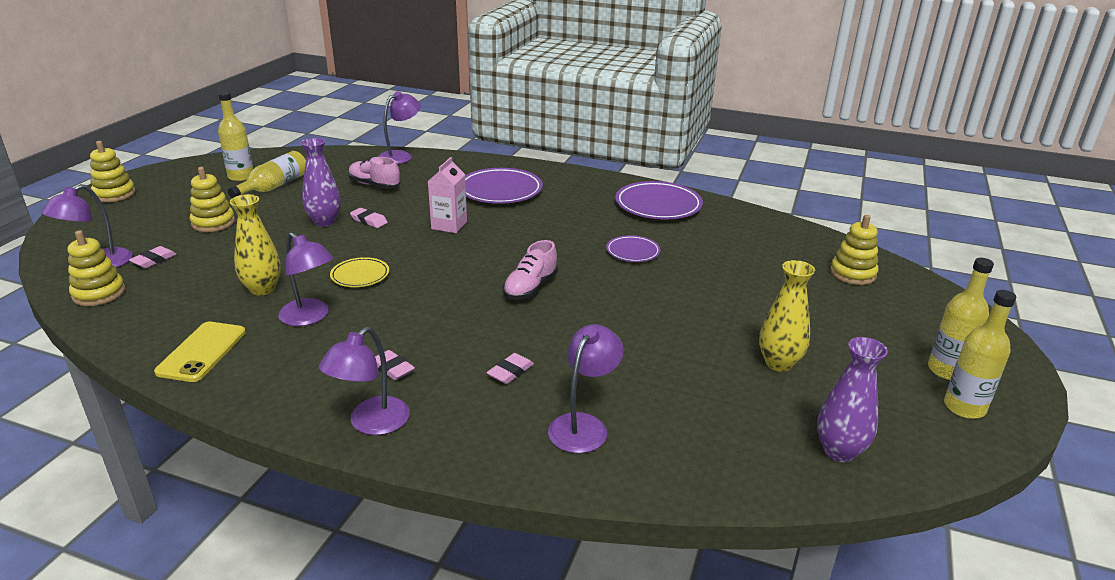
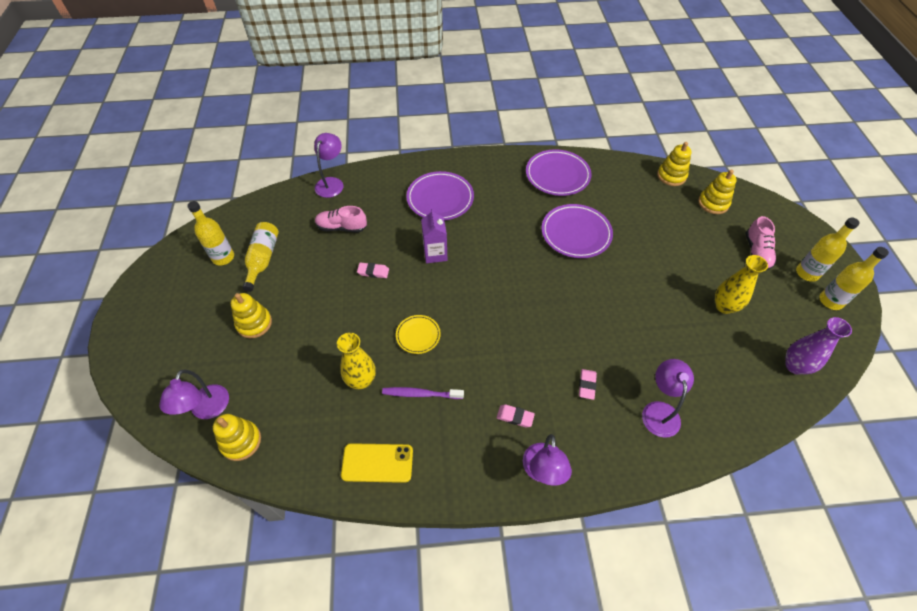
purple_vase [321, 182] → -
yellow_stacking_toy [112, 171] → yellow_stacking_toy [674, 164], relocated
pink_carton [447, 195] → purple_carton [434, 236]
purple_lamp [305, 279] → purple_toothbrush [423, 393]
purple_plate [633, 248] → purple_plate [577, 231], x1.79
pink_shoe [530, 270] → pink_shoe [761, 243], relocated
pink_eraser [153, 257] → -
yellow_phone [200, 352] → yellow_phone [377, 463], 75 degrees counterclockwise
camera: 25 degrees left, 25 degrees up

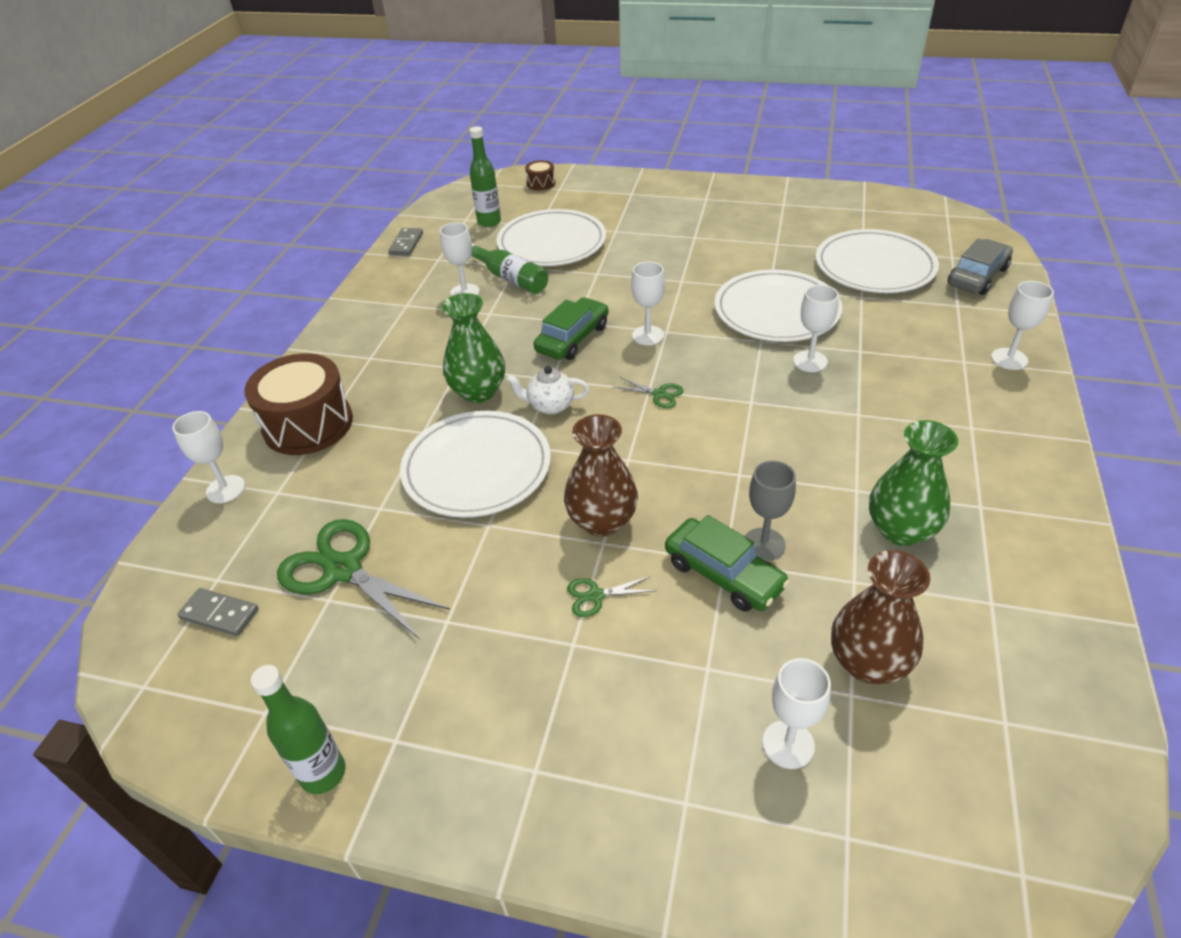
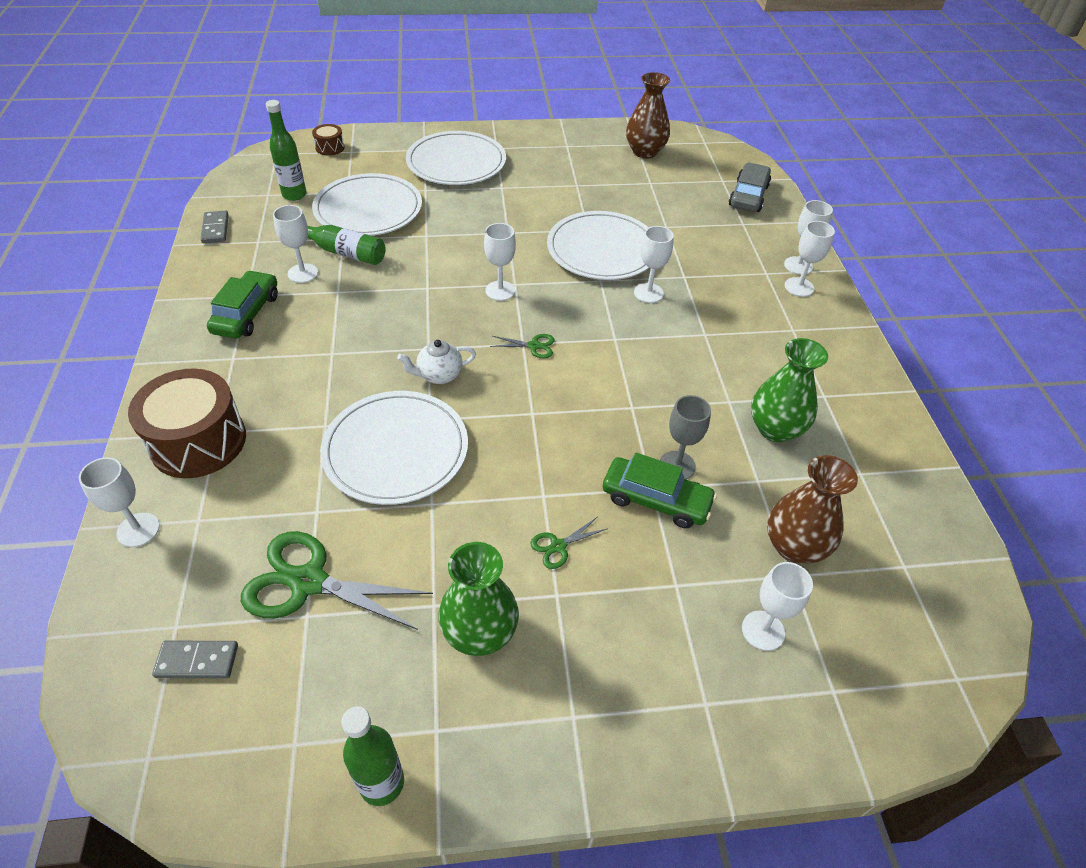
white_plate [877, 261] → white_plate [456, 158], relocated
green_vase [473, 348] → green_vase [478, 599], relocated
green_car [571, 328] → green_car [242, 304], relocated
brown_vase [601, 475] → brown_vase [648, 115], relocated
- → white_goblet [810, 259]
camera: 25 degrees left, 5 degrees up

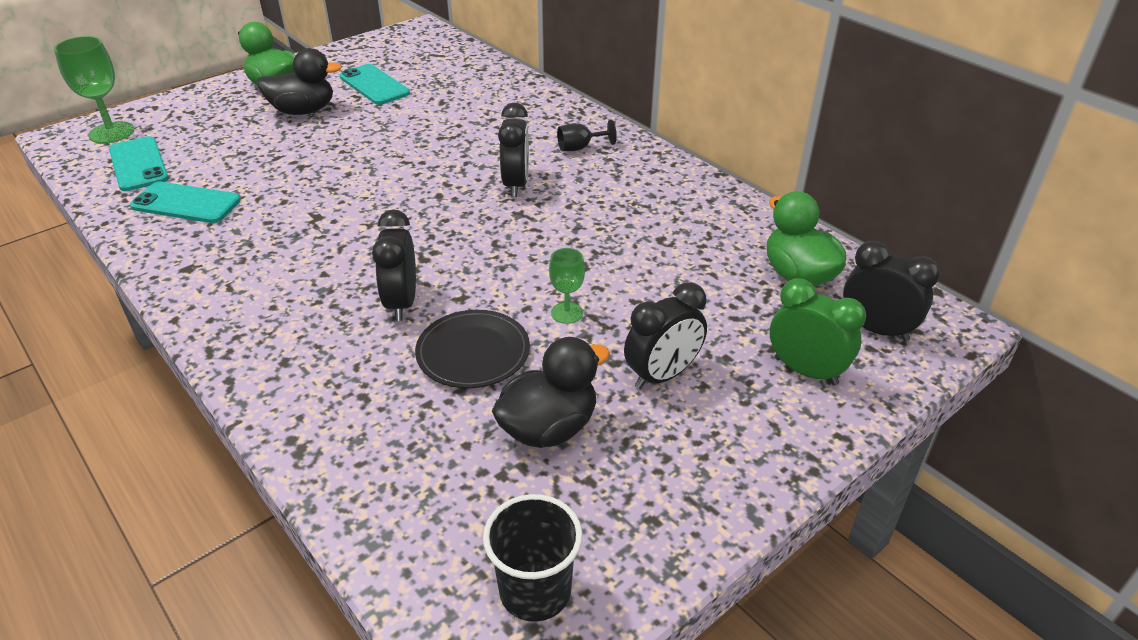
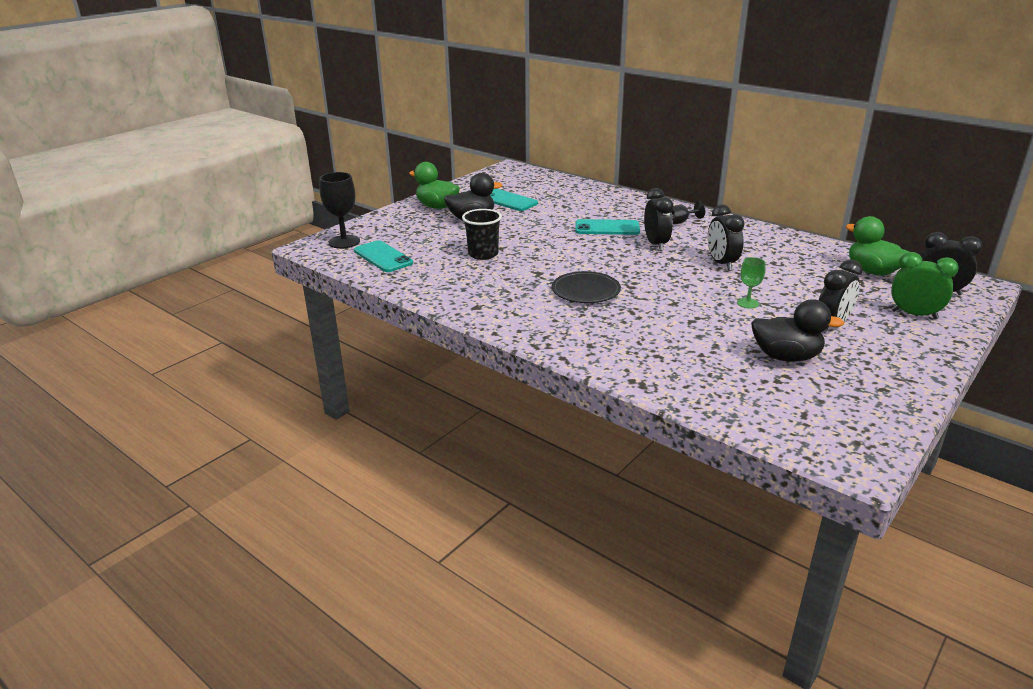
green_goblet [94, 90] → black_goblet [339, 210]
turquoise_phone [185, 202] → turquoise_phone [607, 227], relocated
black_clock [394, 265] → black_clock [726, 238], relocated
black_plate [472, 349] → black_plate [586, 287], relocated
black_duck [551, 392] → black_duck [797, 330], 60 degrees clockwise
black_cup [532, 558] → black_cup [482, 234], relocated
camera: 10 degrees left, 10 degrees down

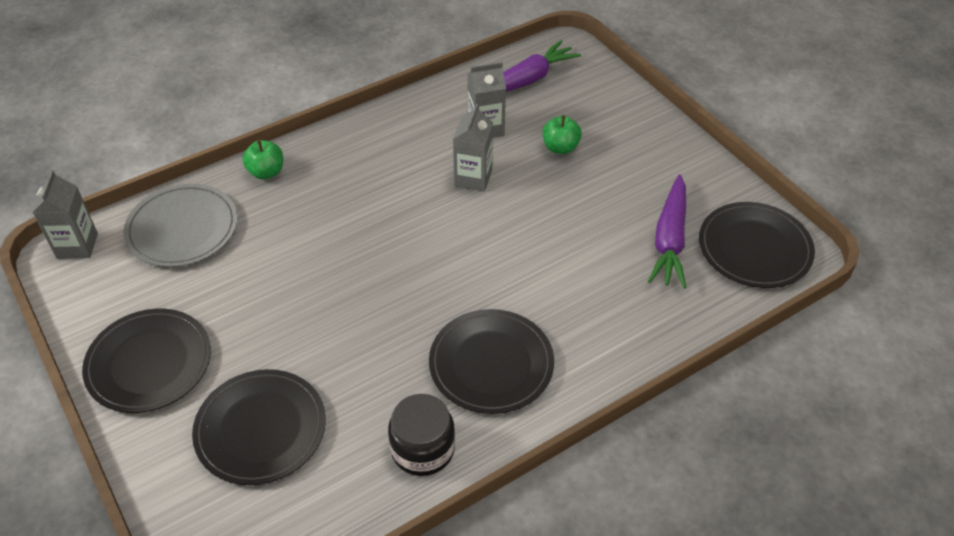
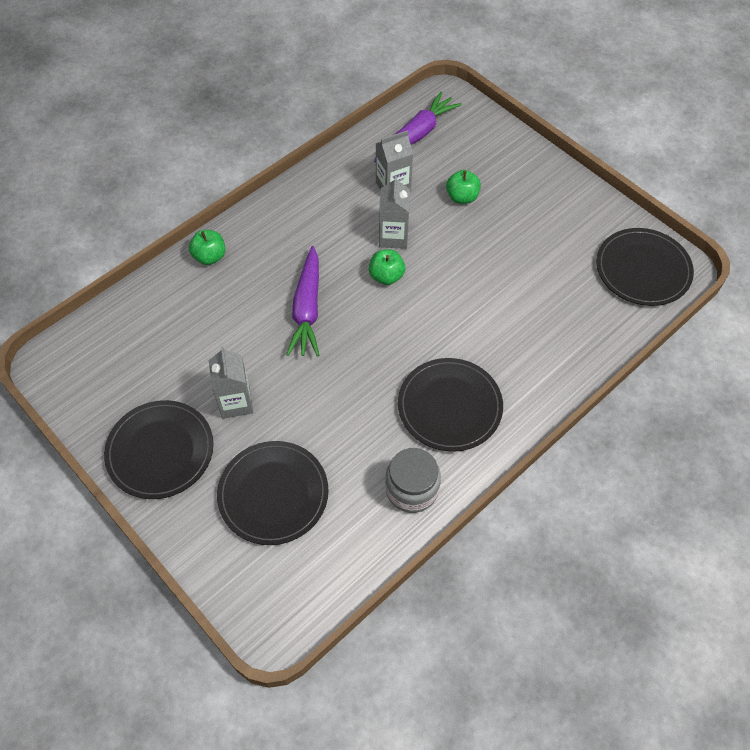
grey_carton [65, 214] → grey_carton [231, 382], relocated
purple_carrot [667, 231] → purple_carrot [302, 301], relocated
grey_plate [180, 225] → -
black_jar [421, 435] → grey_jar [413, 480]
- → green_apple [387, 267]
camera: 10 degrees left, 10 degrees up

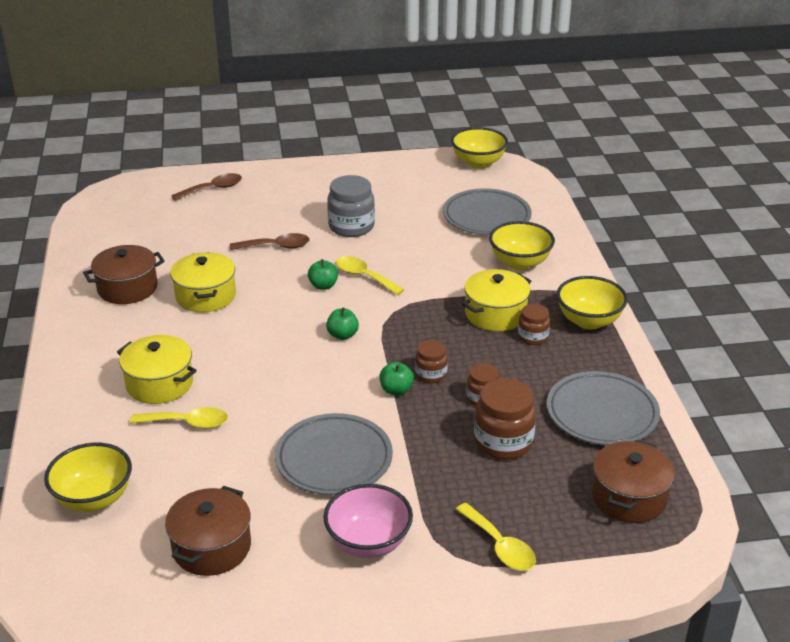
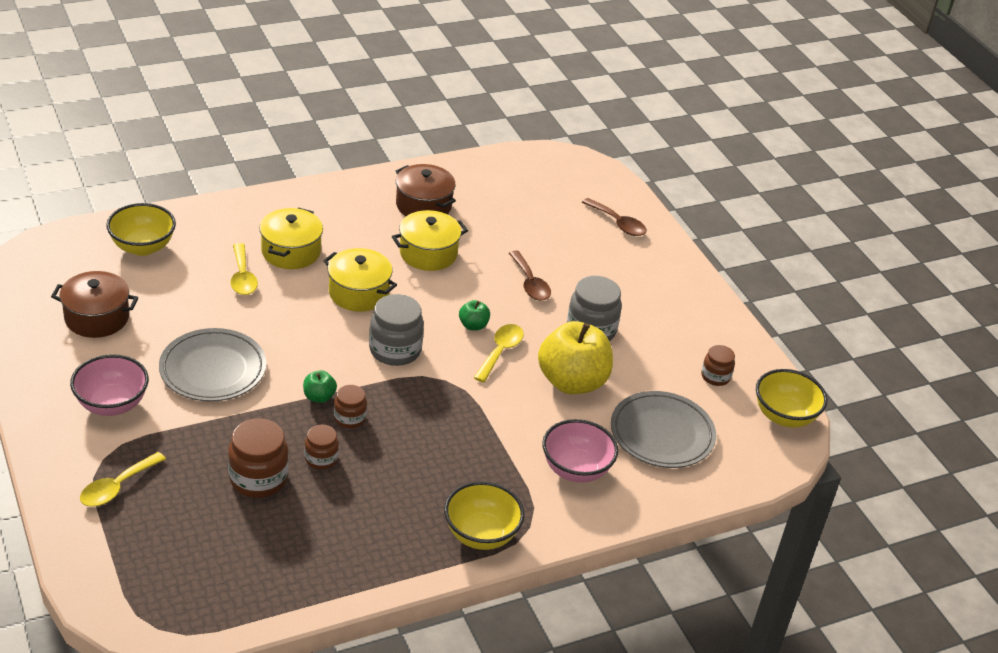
yellow_bowl [522, 245] → pink_bowl [580, 451]
yellow_pot [496, 300] → yellow_pot [360, 280], relocated
brown_jar [534, 324] → brown_jar [718, 365], relocated
green_apple [342, 324] → grey_jar [396, 330]
grey_plate [603, 408] → -
brown_pot [633, 481] → -
- → yellow_apple [575, 357]
camera: 70 degrees right, 5 degrees up

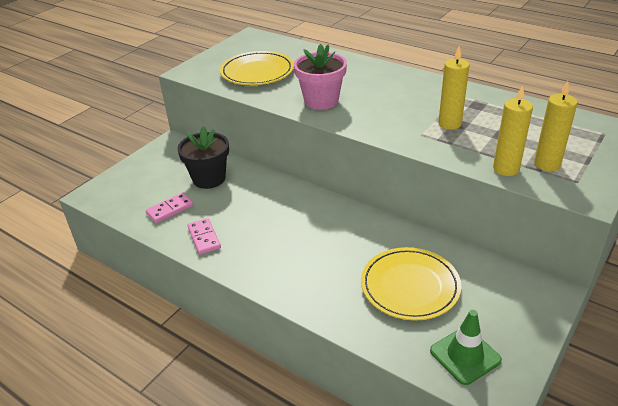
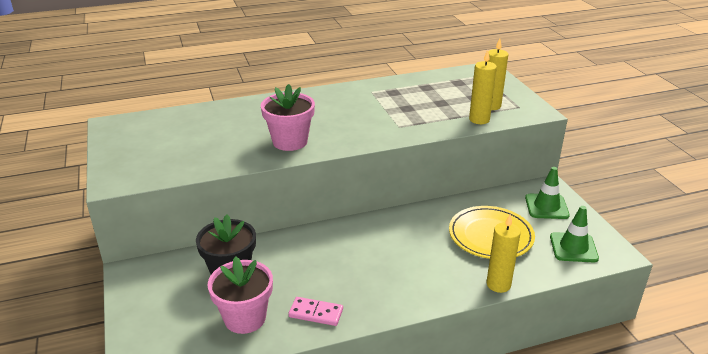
yellow_candle [454, 88] → yellow_candle [504, 253], relocated
yellow_plate [257, 68] → -
pink_domino [169, 208] → pink_flower_pot [240, 295]
- → green_traffic_cone [547, 193]
camera: 55 degrees left, 5 degrees down

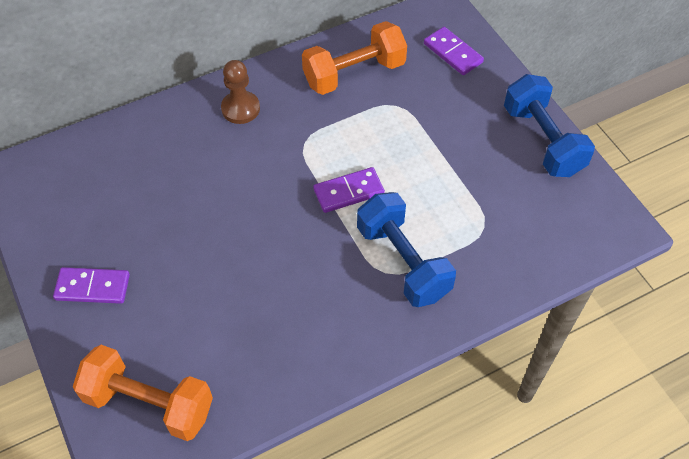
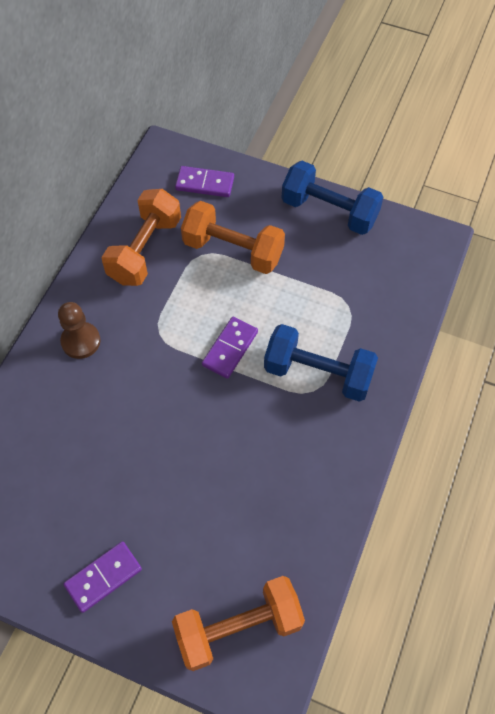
- → orange_dumbbell [233, 237]
camera: 40 degrees left, 5 degrees up

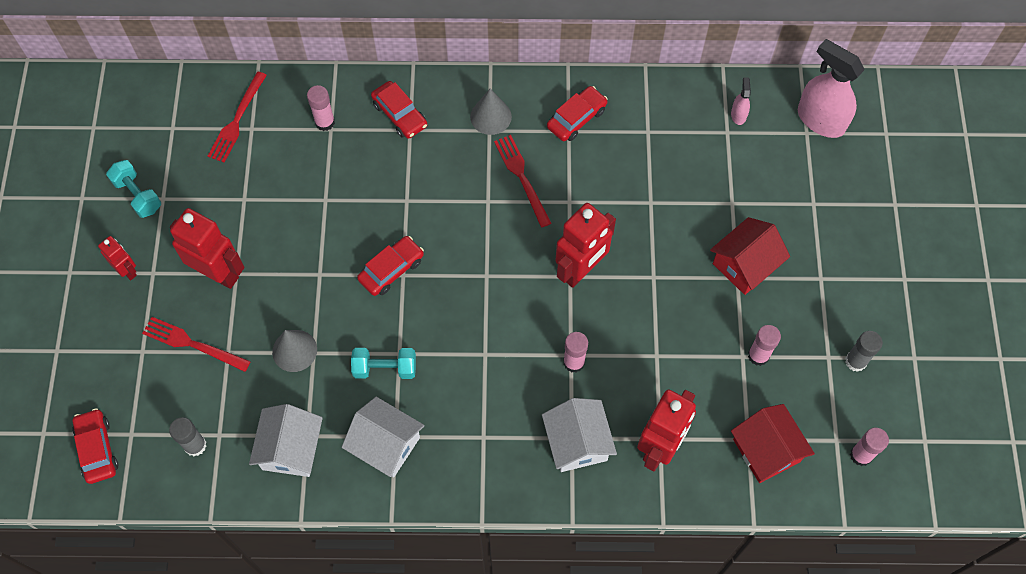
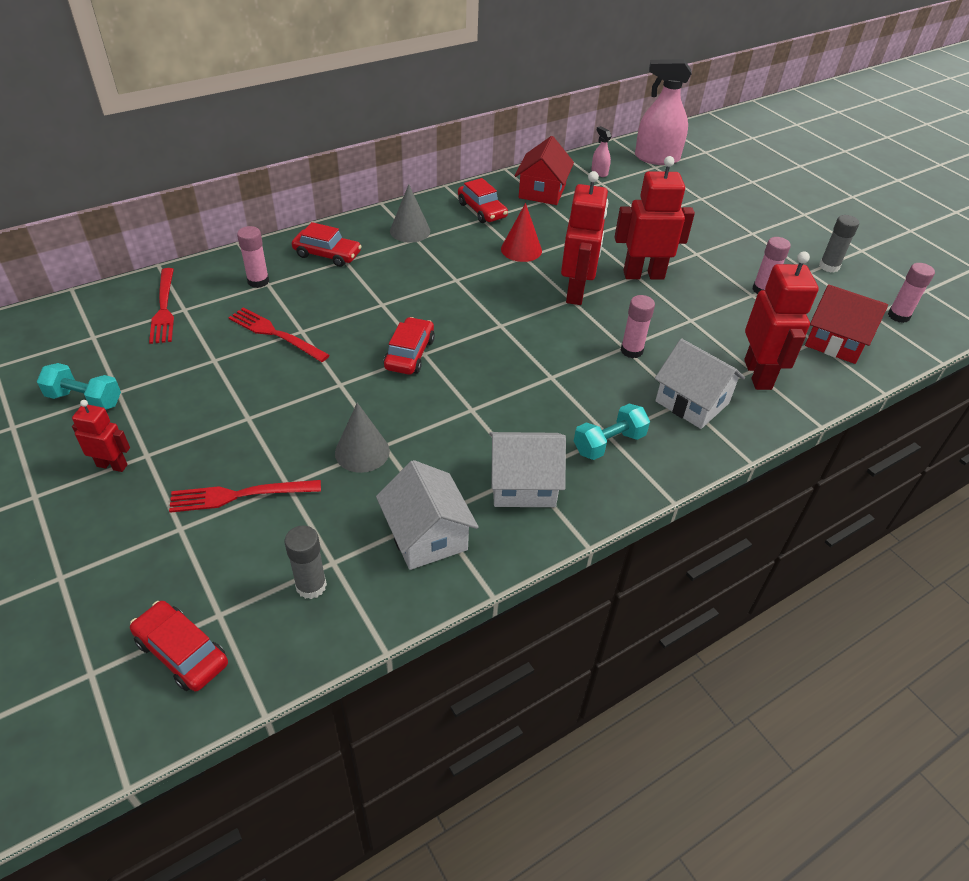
red_car [577, 113] → red_car [483, 200], 135 degrees clockwise
red_fork [522, 181] → red_fork [279, 335], relocated
red_robot [207, 248] → red_robot [655, 218], relocated
red_house [750, 256] → red_house [544, 170], relocated
turquoise_dumbbell [383, 363] → turquoise_dumbbell [612, 432], relocated
- → red_cone [521, 232]
camera: 35 degrees left, 20 degrees down

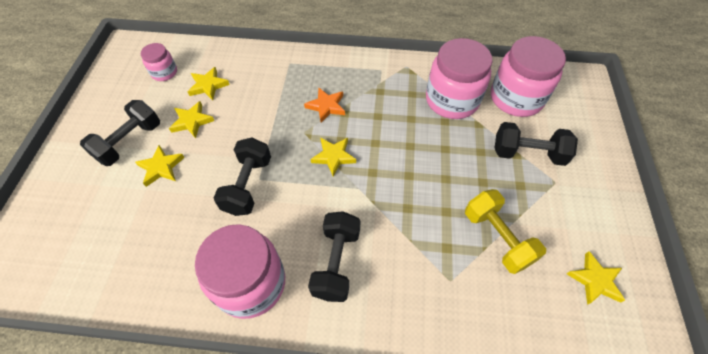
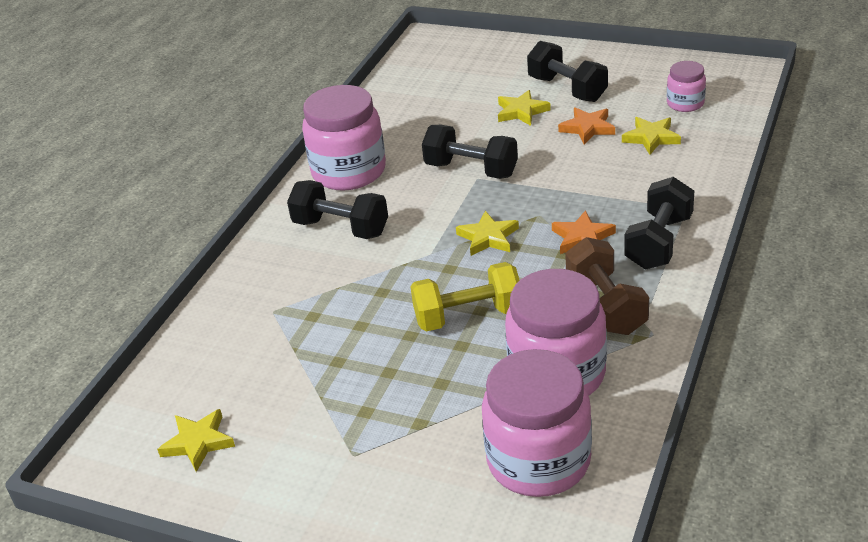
yellow_star [191, 119] → orange_star [586, 125]
black_dumbbell [536, 144] → black_dumbbell [659, 223], relocated
yellow_dumbbell [505, 231] → yellow_dumbbell [465, 296], relocated
- → brown_dumbbell [607, 286]
camera: 110 degrees right, 20 degrees down

